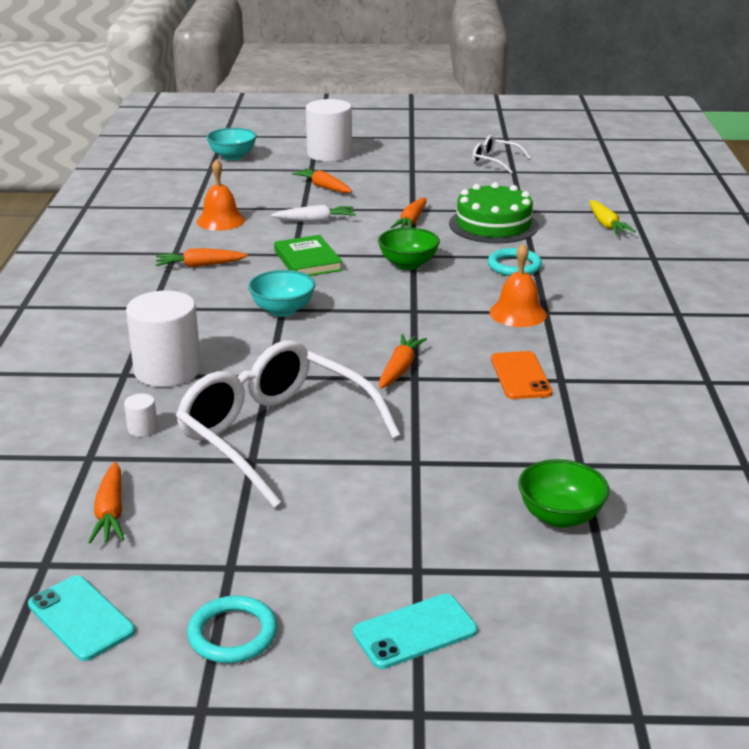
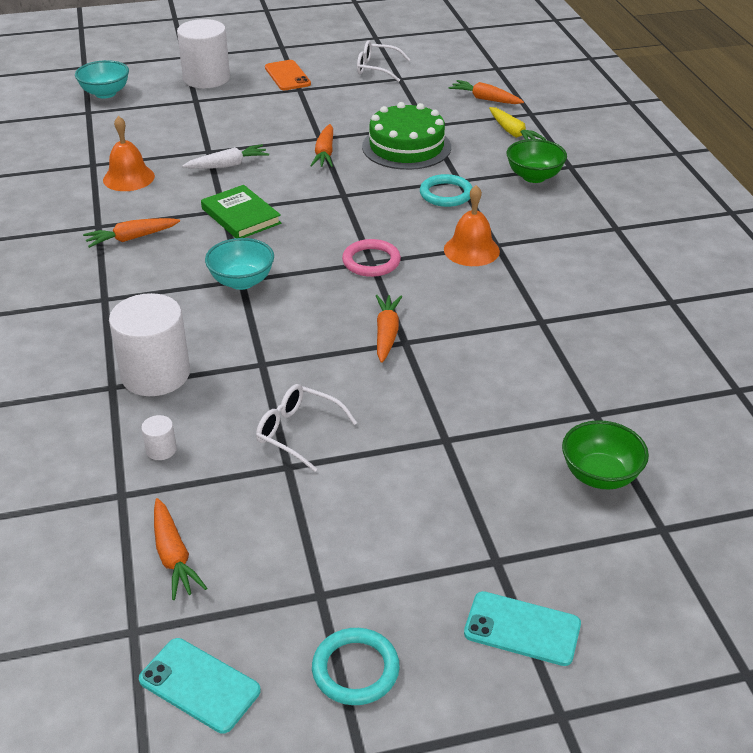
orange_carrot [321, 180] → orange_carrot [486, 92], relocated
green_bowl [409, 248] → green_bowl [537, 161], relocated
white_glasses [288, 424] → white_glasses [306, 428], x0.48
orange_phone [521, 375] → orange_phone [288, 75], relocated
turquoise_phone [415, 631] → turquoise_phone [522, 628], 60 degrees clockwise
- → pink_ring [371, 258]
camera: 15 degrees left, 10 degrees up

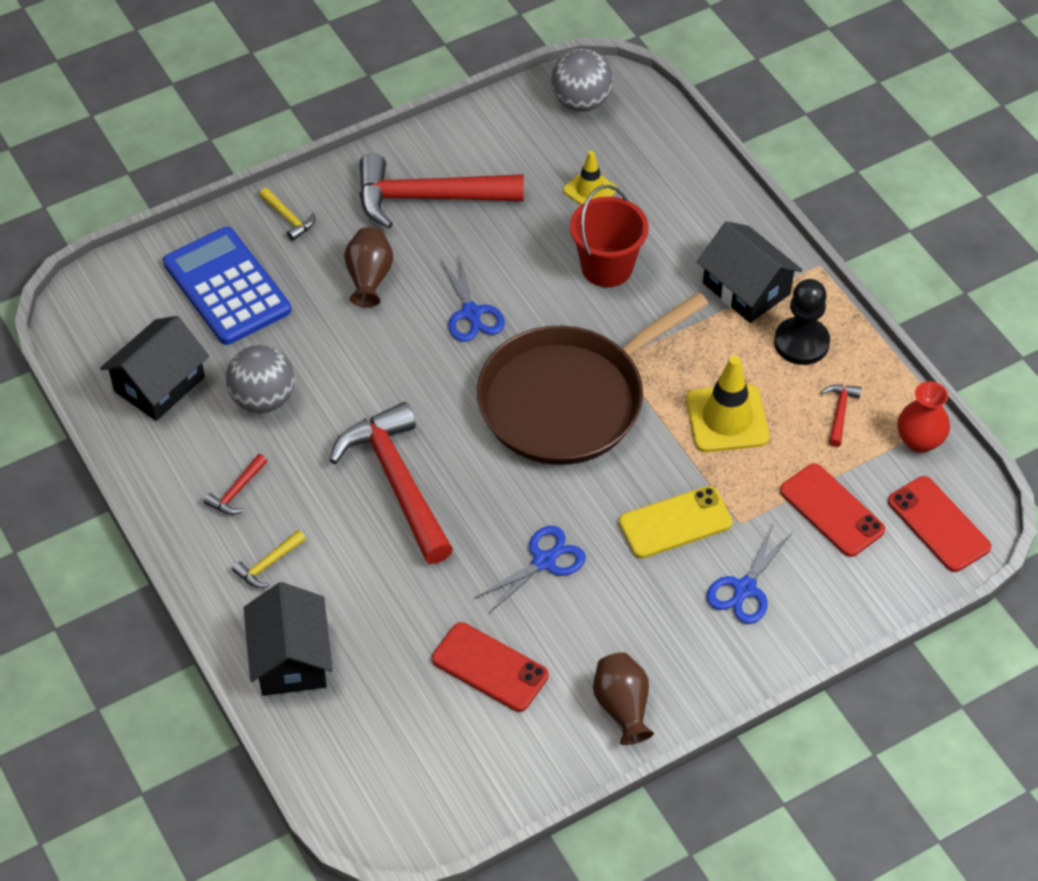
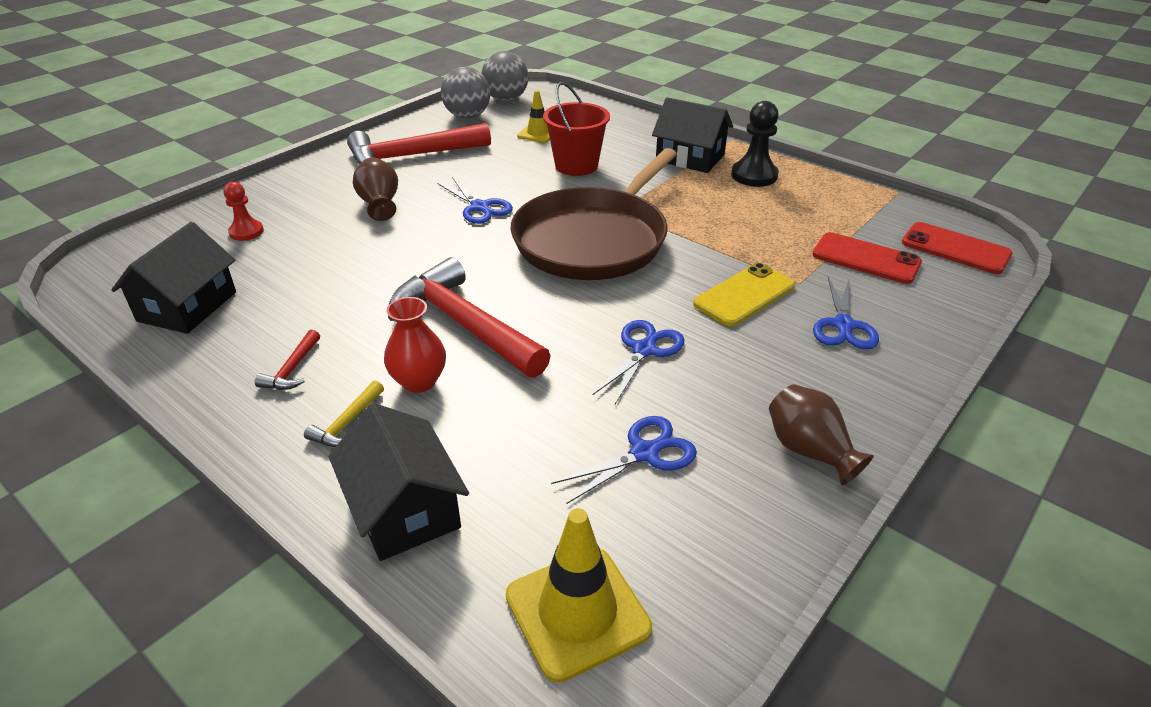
yellow_hammer [287, 214] → -
blue_calculator [227, 286] → red_pawn [243, 211]
grey_ball [260, 379] → grey_ball [465, 93], relocated
yellow_traffic_cone [727, 404] → yellow_traffic_cone [579, 595], relocated
red_vase [924, 417] → red_vase [415, 345], relocated
red_hammer [841, 415] → -
red_phone [490, 667] → blue_scissors [624, 460]
camera: 20 degrees left, 15 degrees down

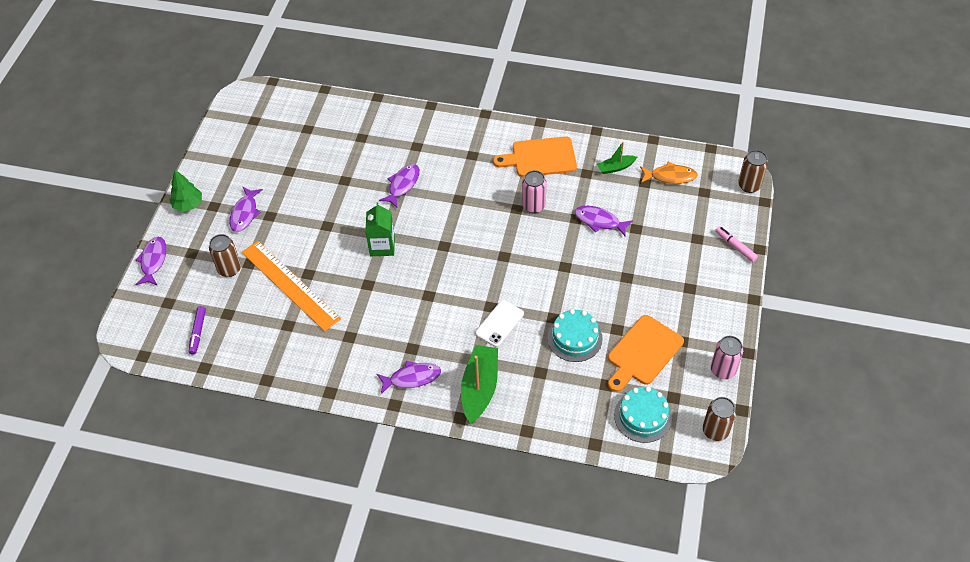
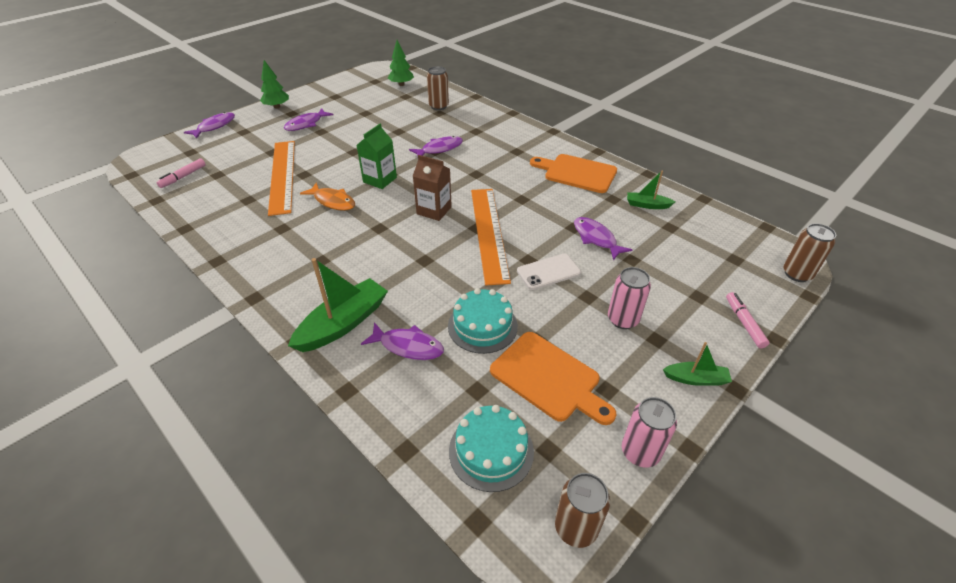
orange_fish [669, 173] → orange_fish [327, 196], relocated
pink_can [534, 191] → pink_can [629, 298], relocated
brown_can [225, 255] → brown_can [438, 88], relocated
white_phone [499, 323] → white_phone [549, 272], relocated
purple_marker [197, 330] → pink_marker [181, 173]
orange_cutting_board [646, 353] → orange_cutting_board [553, 378], 120 degrees counterclockwise
purple_fish [409, 377] → purple_fish [402, 341], relocated
- → green_tree [401, 63]
- → brown_carton [432, 188]
- → orange_ruler [491, 237]
- → green_boat [697, 364]
camera: 30 degrees right, 10 degrees down

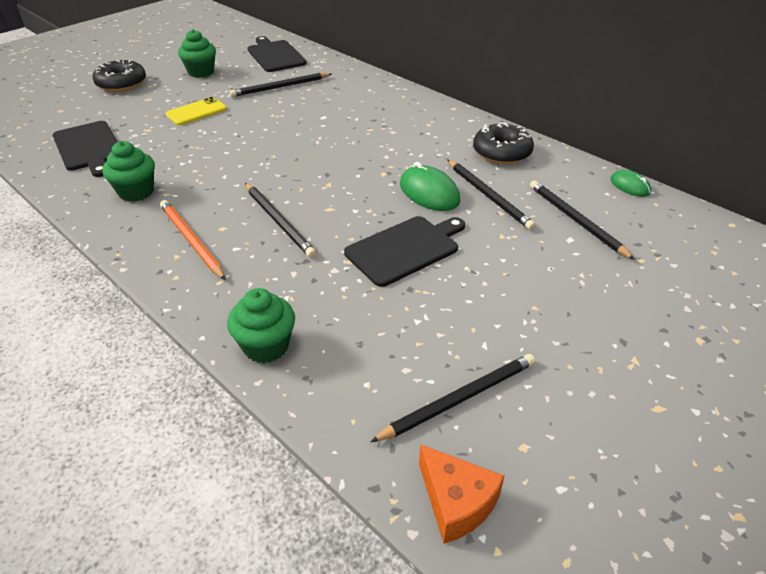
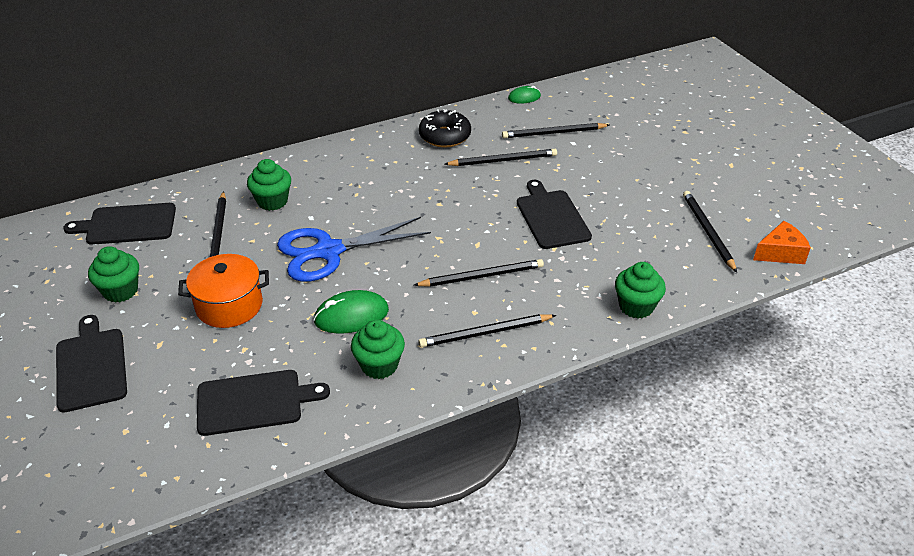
black_donut [119, 76] → black_cutting_board [91, 364]
yellow_phone [196, 111] → orange_pot [223, 291]
green_mouse [430, 186] → green_mouse [351, 312], relocated
orange_pencil [193, 240] → black_pencil [487, 330]
- → green_cupcake [269, 185]
- → blue_scissors [354, 249]
camera: 70 degrees left, 0 degrees up

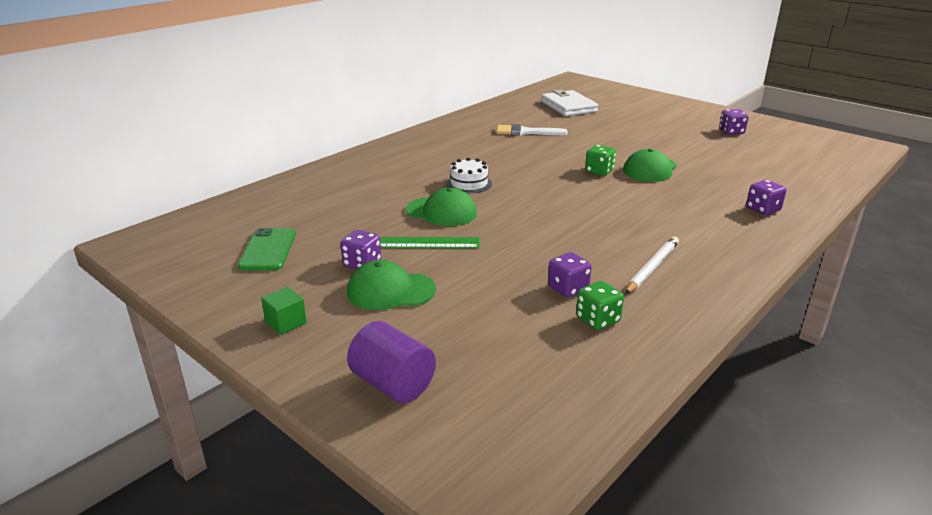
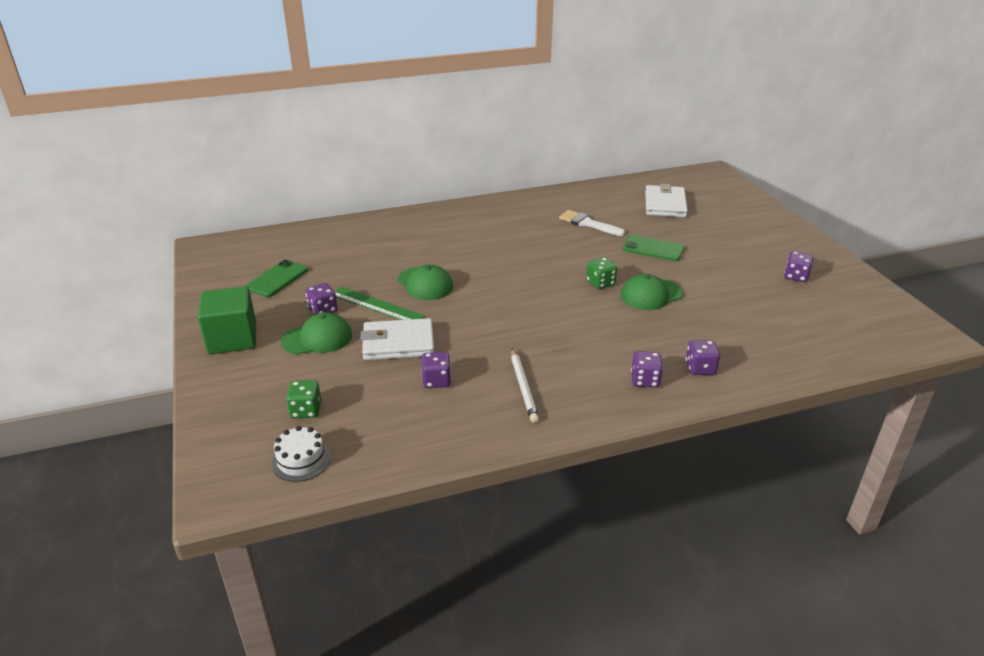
white_cake [469, 176] → white_cake [301, 454], relocated
white_pencil [652, 265] → white_pencil [525, 385], 105 degrees clockwise
green_cap [391, 285] → green_cap [316, 333], 135 degrees clockwise
green_dice [600, 305] → green_dice [303, 399], relocated
green_cube [284, 311] → green_cube [227, 320], x2.06
purple_cylinder [391, 362] → -
- → green_phone [654, 248]
- → white_wallet [397, 339]
- → purple_dice [647, 369]
camera: 30 degrees right, 5 degrees up

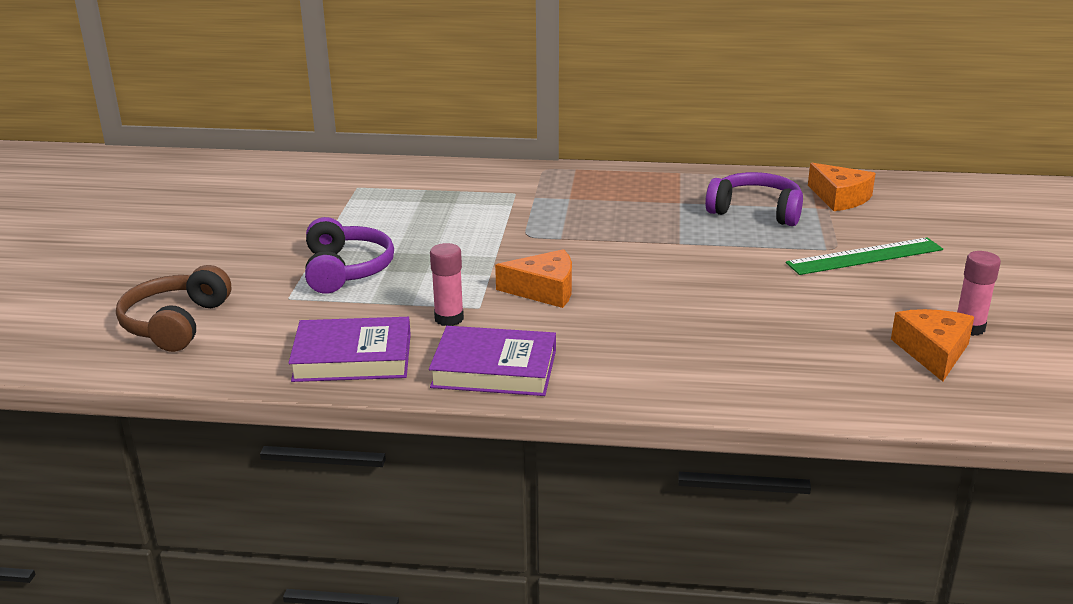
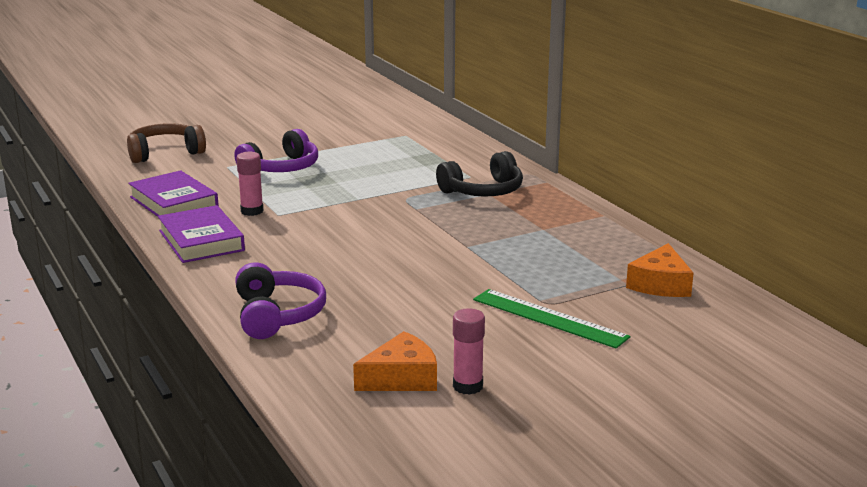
purple_headphones [754, 199] → purple_headphones [280, 300], relocated
orange_cheese [533, 278] → -
- → black_headphones [479, 174]
camera: 55 degrees right, 5 degrees down

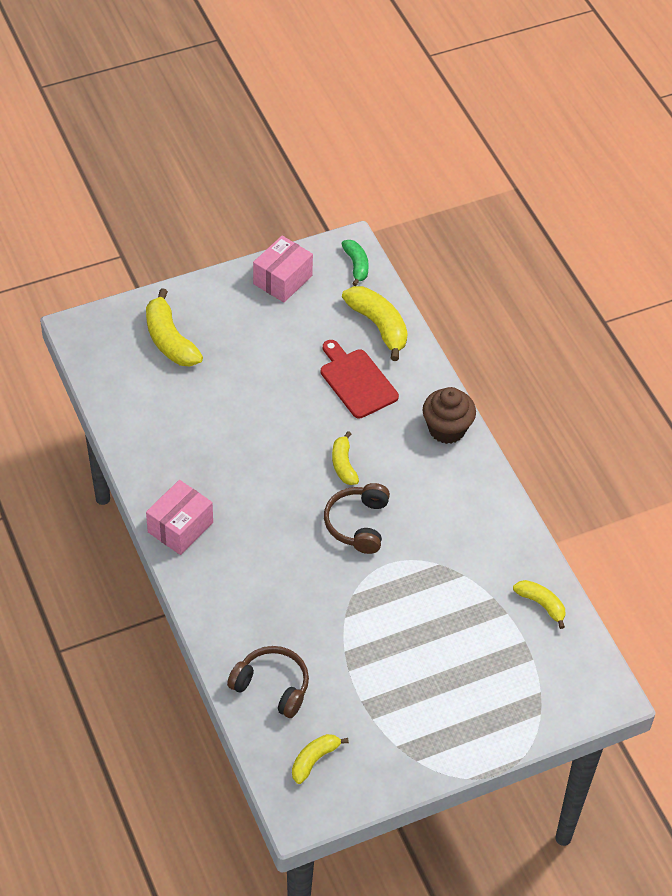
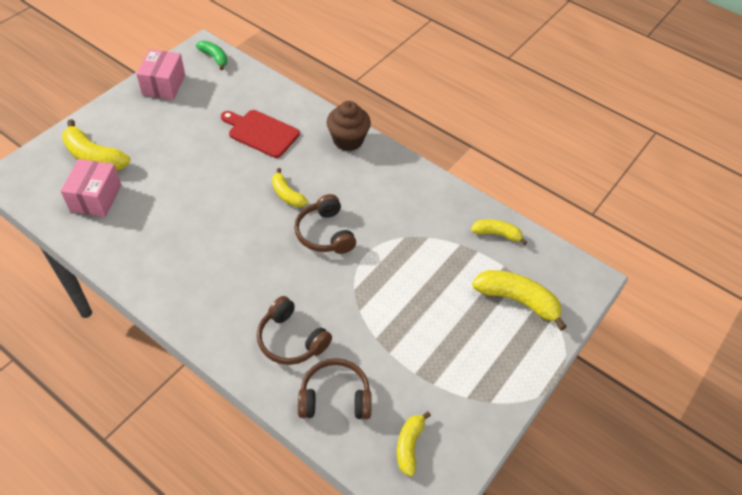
yellow_banana [375, 323] → yellow_banana [519, 300], relocated
pink_box [179, 517] → pink_box [91, 188], relocated
- → brown_headphones [294, 330]
camera: 30 degrees left, 0 degrees up

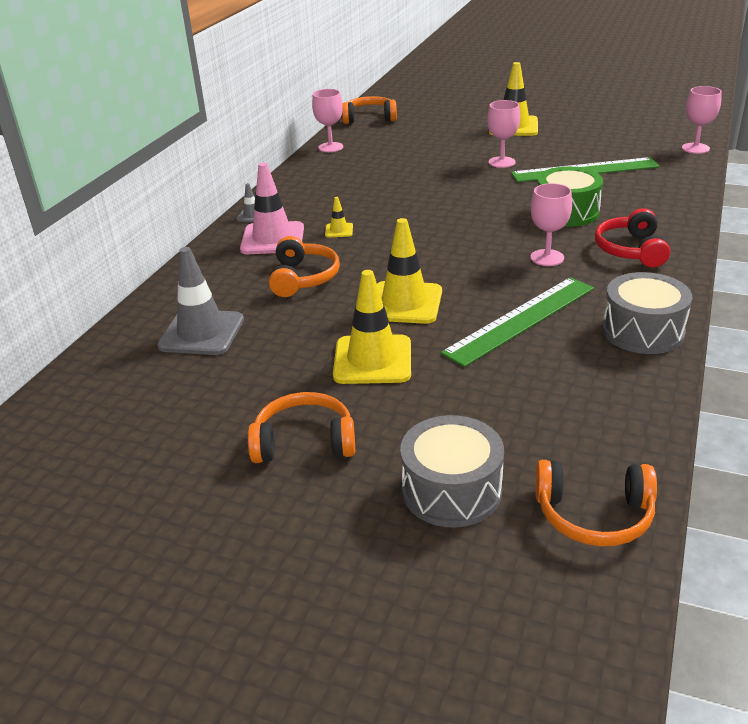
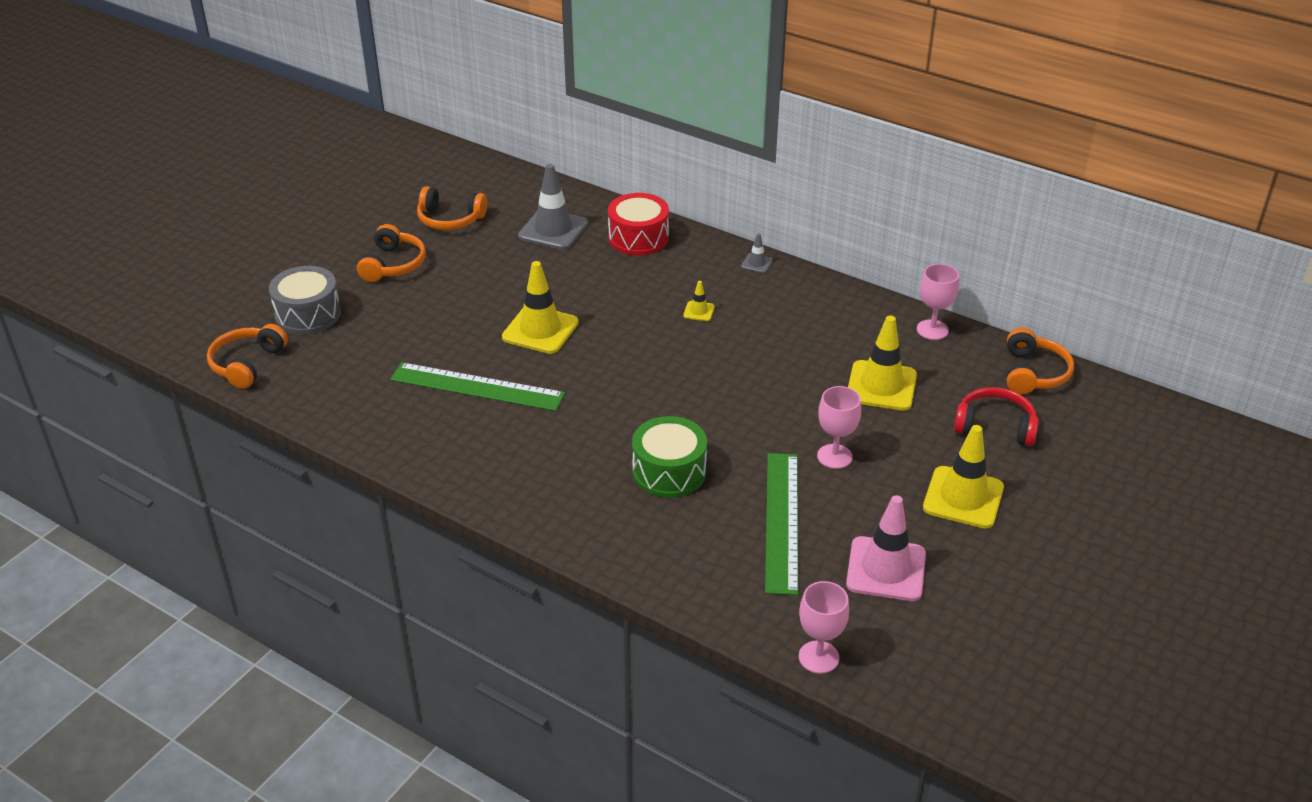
pink_traffic_cone [272, 208] → pink_traffic_cone [886, 548], relocated
pink_goblet [551, 224] → -
red_headphones [632, 237] → red_headphones [996, 416], relocated
orange_headphones [304, 266] → orange_headphones [452, 208], relocated
yellow_traffic_cone [372, 327] → yellow_traffic_cone [882, 363], relocated
grey_drum [647, 313] → -
green_ruler [517, 322] → green_ruler [477, 386], 45 degrees counterclockwise
- → red_drum [638, 224]
camera: 100 degrees right, 5 degrees up

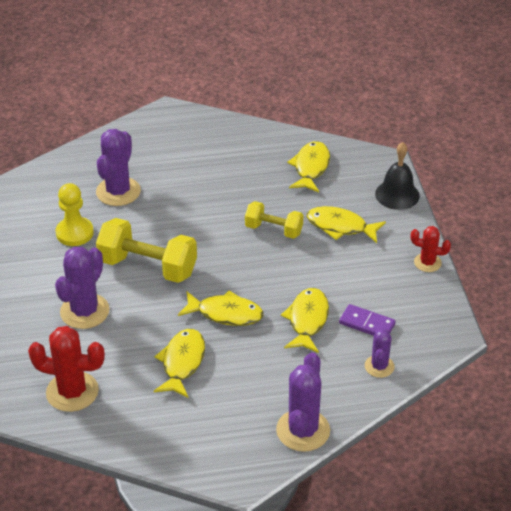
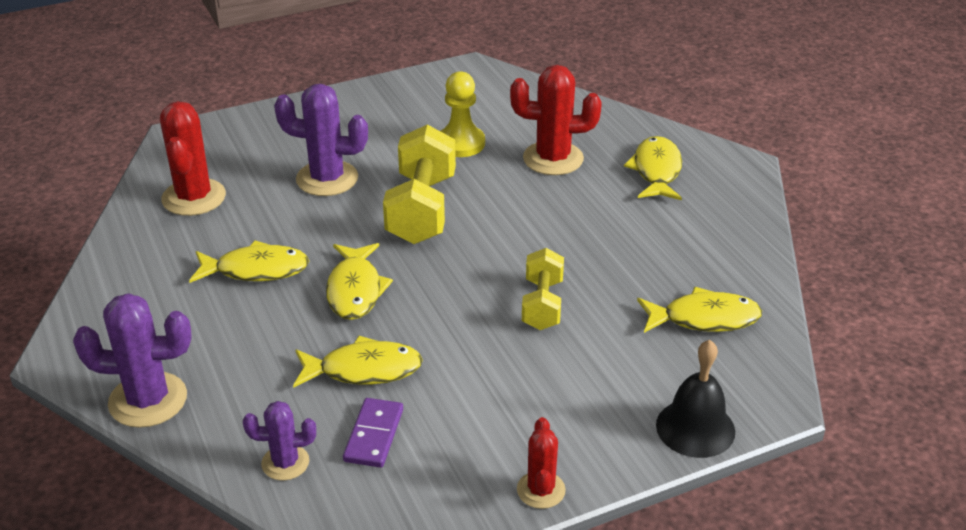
purple_cactus [118, 167] → red_cactus [556, 120]
yellow_fish [346, 224] → yellow_fish [653, 168], relocated
camera: 75 degrees right, 5 degrees down

